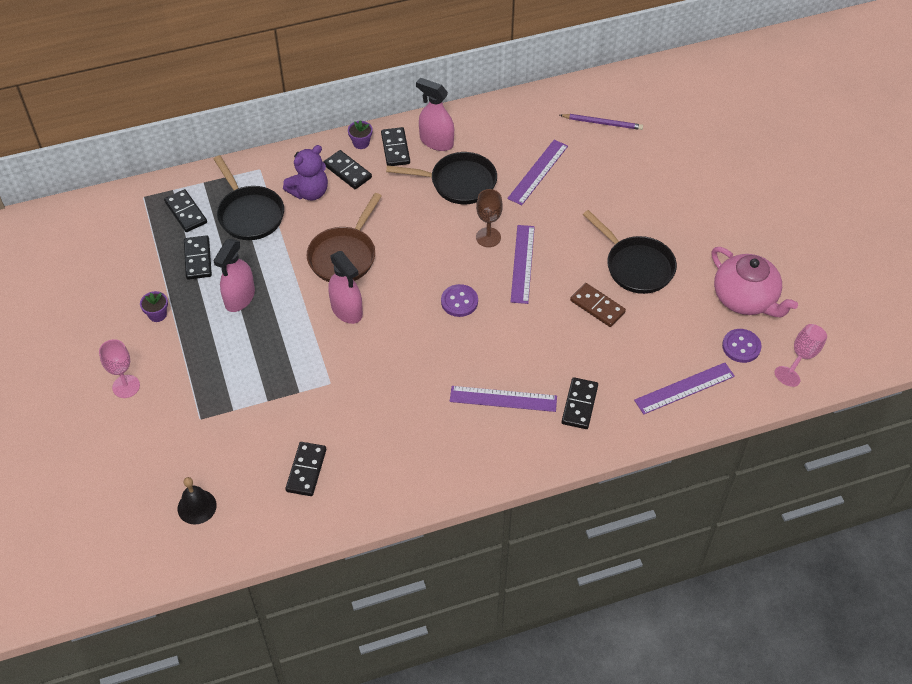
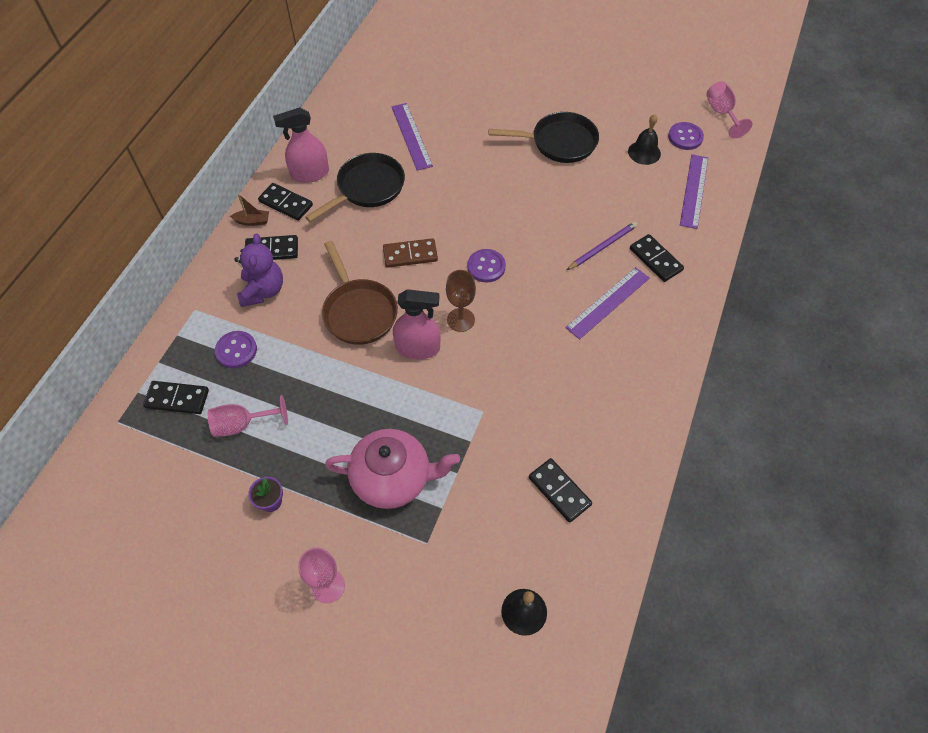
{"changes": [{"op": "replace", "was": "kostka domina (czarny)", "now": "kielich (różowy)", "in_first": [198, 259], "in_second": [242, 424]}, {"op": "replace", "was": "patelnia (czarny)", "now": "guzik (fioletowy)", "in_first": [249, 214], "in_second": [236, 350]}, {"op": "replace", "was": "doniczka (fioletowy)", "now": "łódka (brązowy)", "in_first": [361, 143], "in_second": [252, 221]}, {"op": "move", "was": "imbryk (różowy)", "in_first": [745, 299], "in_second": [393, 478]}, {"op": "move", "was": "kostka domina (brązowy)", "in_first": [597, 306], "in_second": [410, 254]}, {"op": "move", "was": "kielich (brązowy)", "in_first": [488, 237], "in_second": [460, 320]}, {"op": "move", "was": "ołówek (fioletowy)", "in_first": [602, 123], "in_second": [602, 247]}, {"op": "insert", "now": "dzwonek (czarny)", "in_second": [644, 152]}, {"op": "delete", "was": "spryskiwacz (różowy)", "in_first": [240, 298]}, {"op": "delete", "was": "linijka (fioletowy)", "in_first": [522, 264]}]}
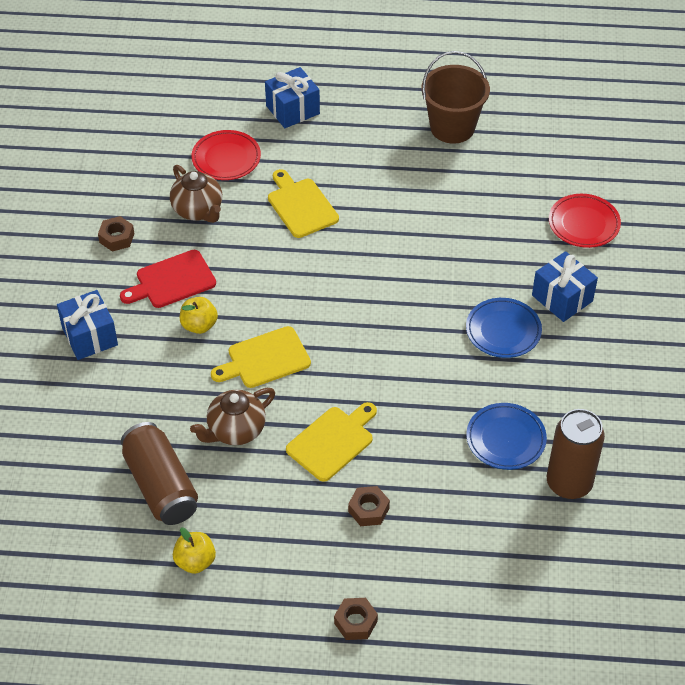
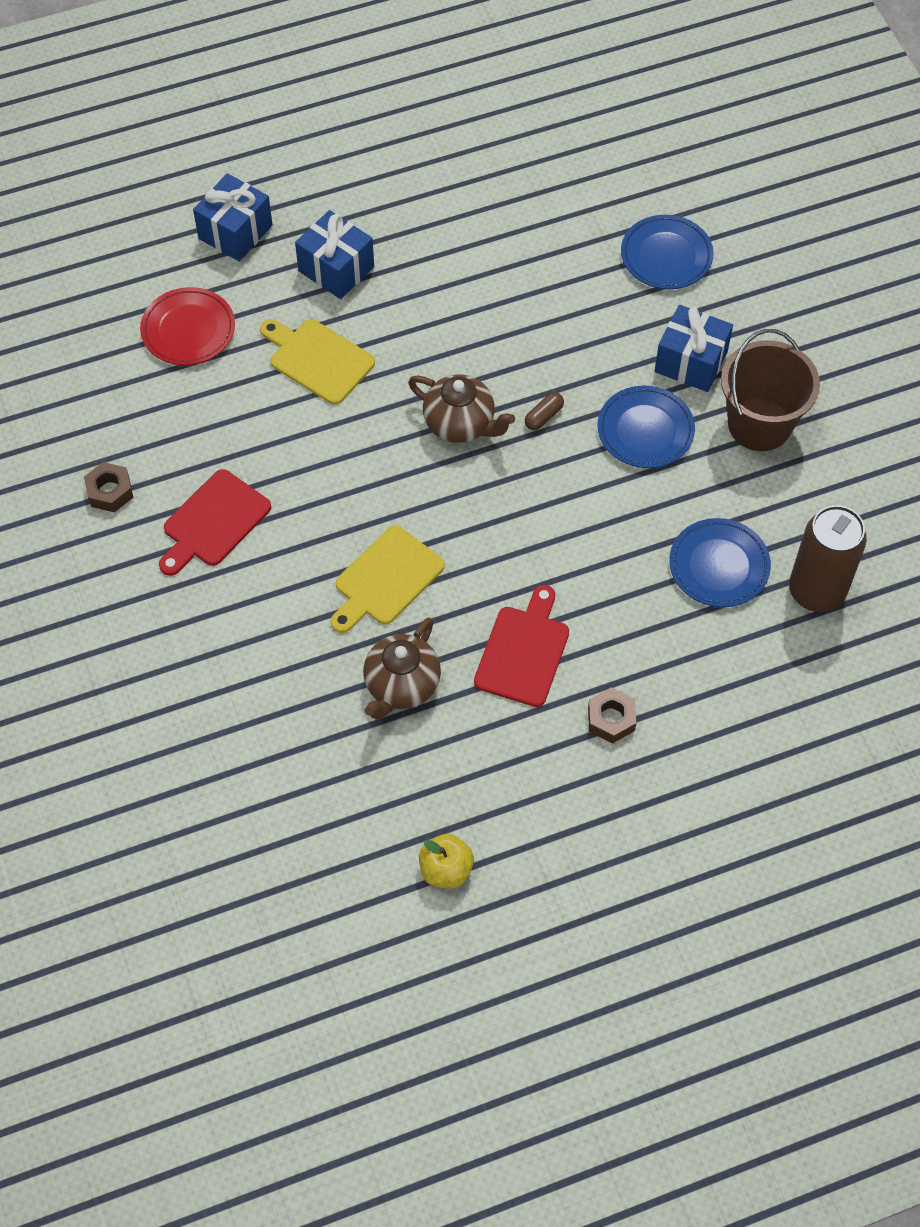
{"changes": [{"op": "move", "was": "prezent (niebieski)", "in_first": [90, 336], "in_second": [336, 269]}, {"op": "move", "was": "imbryk (brązowy)", "in_first": [198, 210], "in_second": [460, 424]}, {"op": "recolor", "was": "deska do krojenia (żółty)", "now": "deska do krojenia (czerwony)", "in_first": [332, 441], "in_second": [523, 651]}, {"op": "insert", "now": "kapsułka (brązowy)", "in_second": [543, 416]}, {"op": "recolor", "was": "talerz (czerwony)", "now": "talerz (niebieski)", "in_first": [584, 224], "in_second": [666, 256]}, {"op": "move", "was": "wiadro (brązowy)", "in_first": [452, 127], "in_second": [759, 424]}, {"op": "delete", "was": "puszka (brązowy)", "in_first": [161, 486]}, {"op": "delete", "was": "jabłko (żółty)", "in_first": [199, 325]}, {"op": "delete", "was": "nakrętka (brązowy)", "in_first": [355, 622]}]}
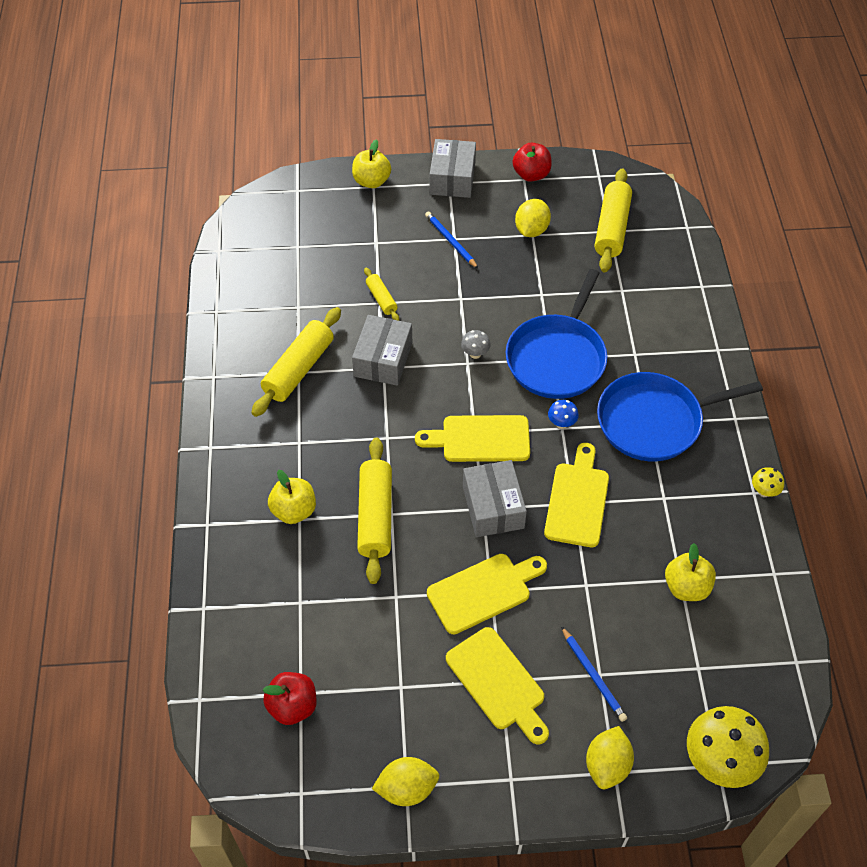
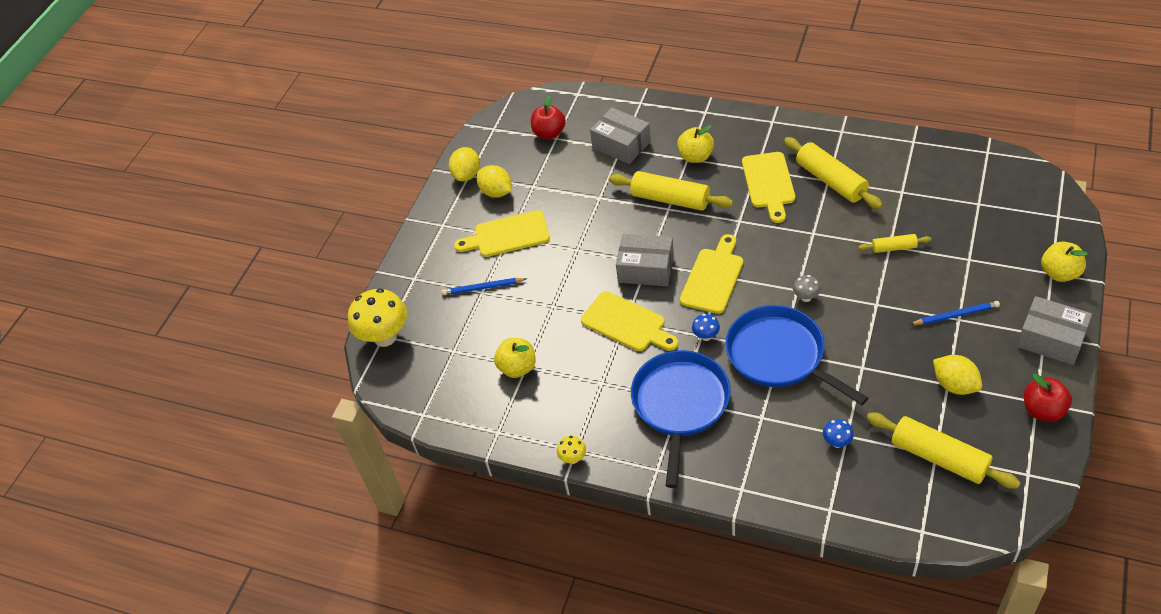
{"changes": [{"op": "move", "was": "cytryna (żółty)", "in_first": [607, 765], "in_second": [496, 192]}, {"op": "move", "was": "pudełko (szary)", "in_first": [383, 359], "in_second": [621, 145]}, {"op": "move", "was": "deska do krojenia (żółty)", "in_first": [483, 591], "in_second": [769, 183]}, {"op": "insert", "now": "grzyb (niebieski)", "in_second": [837, 442]}]}
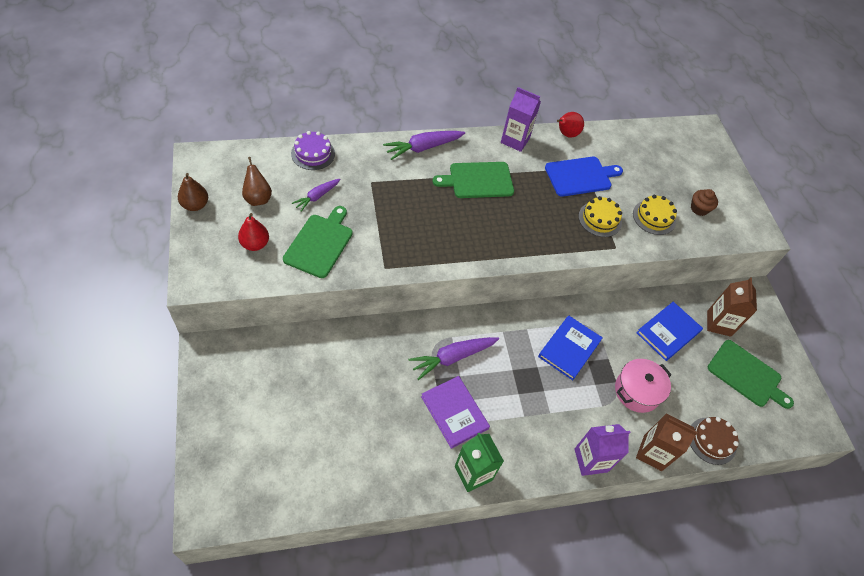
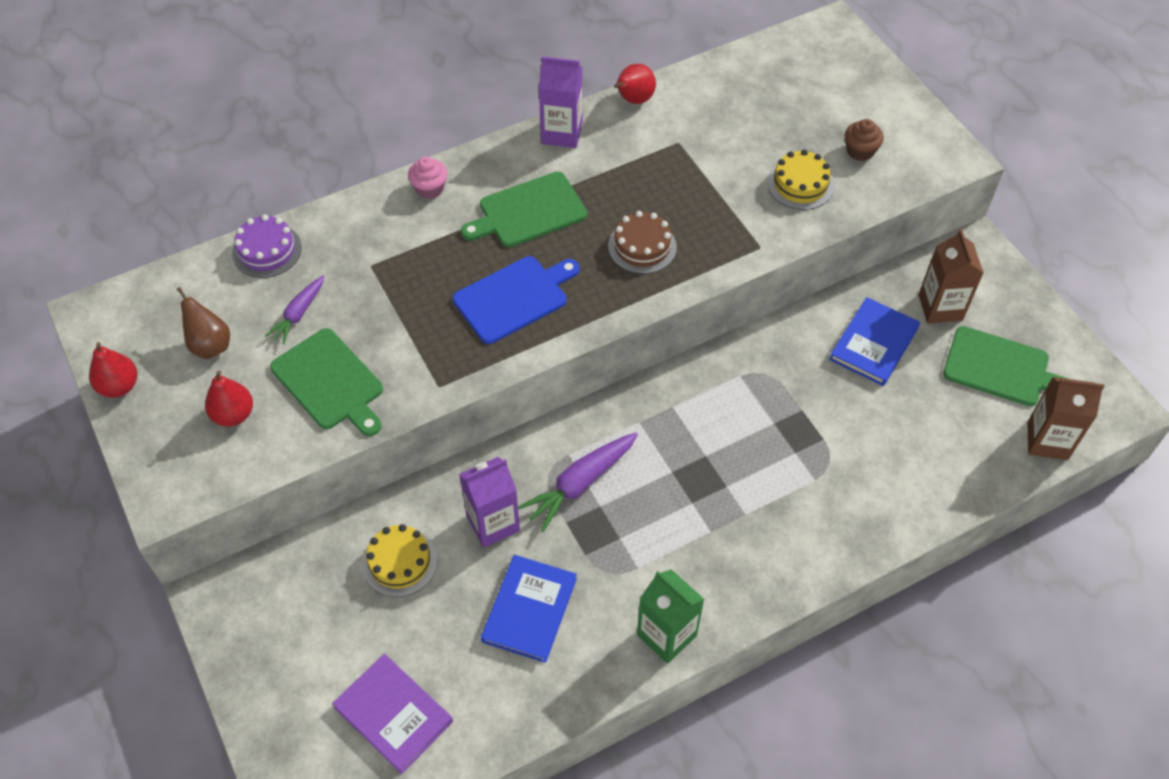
{"changes": [{"op": "recolor", "was": "gruszka (brązowy)", "now": "gruszka (czerwony)", "in_first": [195, 205], "in_second": [119, 386]}, {"op": "rotate", "was": "deska do krojenia (zielony)", "in_first": [320, 243], "in_second": [330, 382], "clockwise": 135}, {"op": "move", "was": "książka (fioletowy)", "in_first": [454, 412], "in_second": [393, 714]}, {"op": "move", "was": "tort (żółty)", "in_first": [600, 219], "in_second": [400, 562]}, {"op": "replace", "was": "marchewka (fioletowy)", "now": "muffinka (różowy)", "in_first": [423, 148], "in_second": [429, 188]}, {"op": "move", "was": "deska do krojenia (niebieski)", "in_first": [580, 176], "in_second": [514, 298]}, {"op": "move", "was": "karton mleka (fioletowy)", "in_first": [591, 460], "in_second": [493, 523]}, {"op": "move", "was": "książka (niebieski)", "in_first": [569, 348], "in_second": [529, 610]}, {"op": "move", "was": "tort (brązowy)", "in_first": [712, 440], "in_second": [642, 246]}, {"op": "move", "was": "karton mleka (brązowy)", "in_first": [652, 453], "in_second": [1047, 441]}, {"op": "delete", "was": "garnek (różowy)", "in_first": [637, 391]}]}
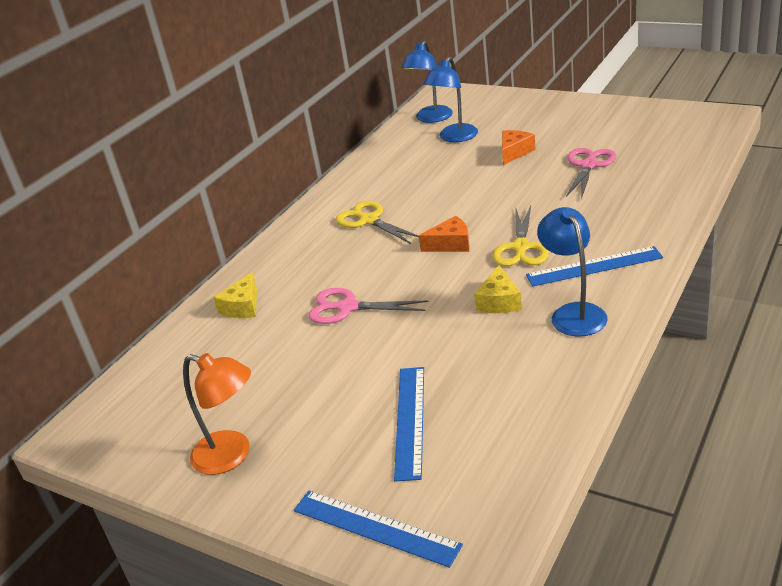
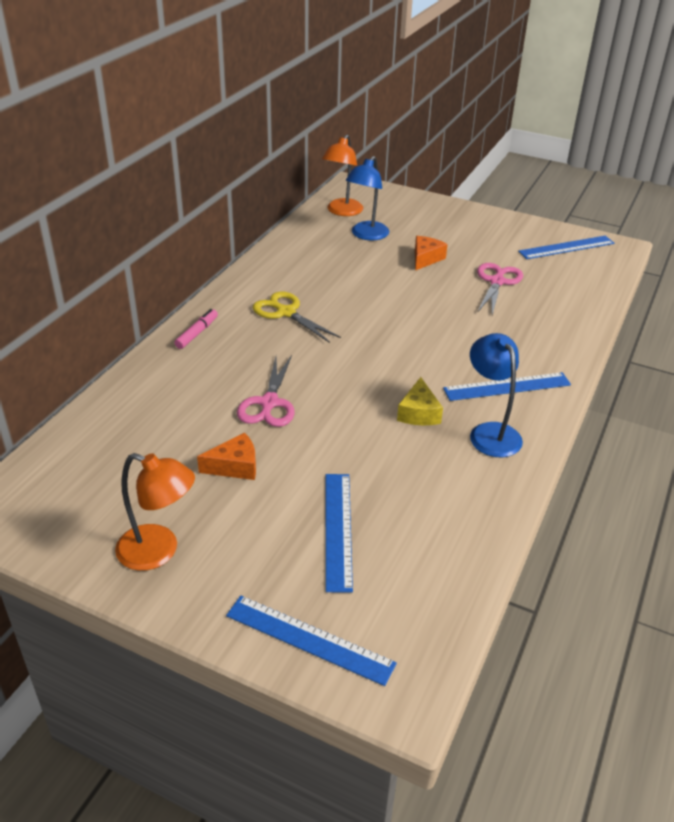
{"changes": [{"op": "insert", "now": "flamaster (różowy)", "in_second": [197, 333]}, {"op": "move", "was": "ser (pomarańczowy)", "in_first": [451, 244], "in_second": [235, 466]}, {"op": "rotate", "was": "nożyczki (różowy)", "in_first": [347, 307], "in_second": [269, 403], "clockwise": -90}, {"op": "recolor", "was": "lampka (niebieski)", "now": "lampka (pomarańczowy)", "in_first": [431, 118], "in_second": [342, 211]}, {"op": "insert", "now": "linijka (niebieski)", "in_second": [566, 247]}, {"op": "delete", "was": "ser (żółty)", "in_first": [242, 307]}, {"op": "delete", "was": "nożyczki (żółty)", "in_first": [521, 248]}]}
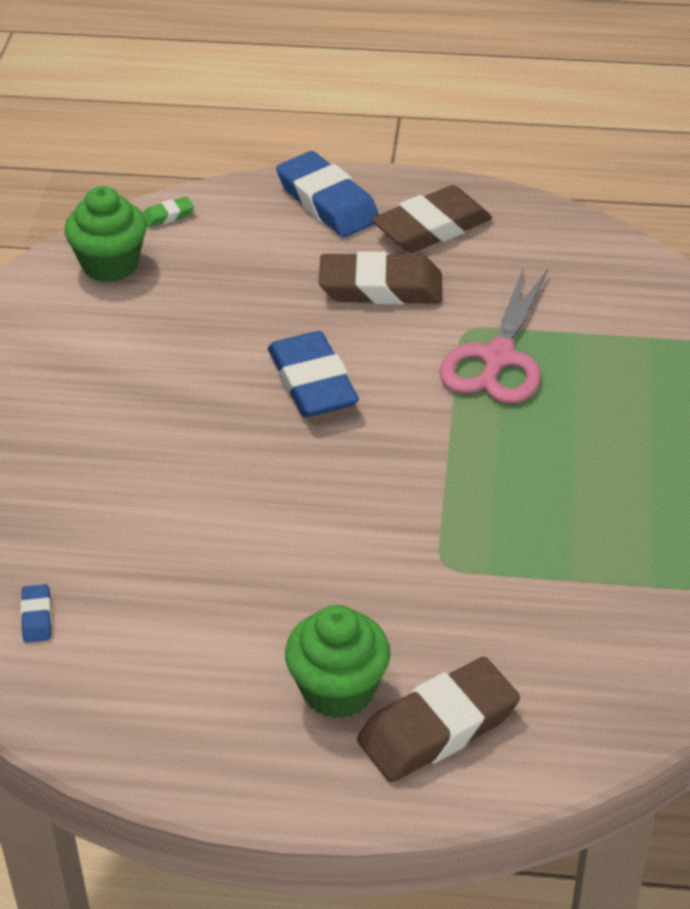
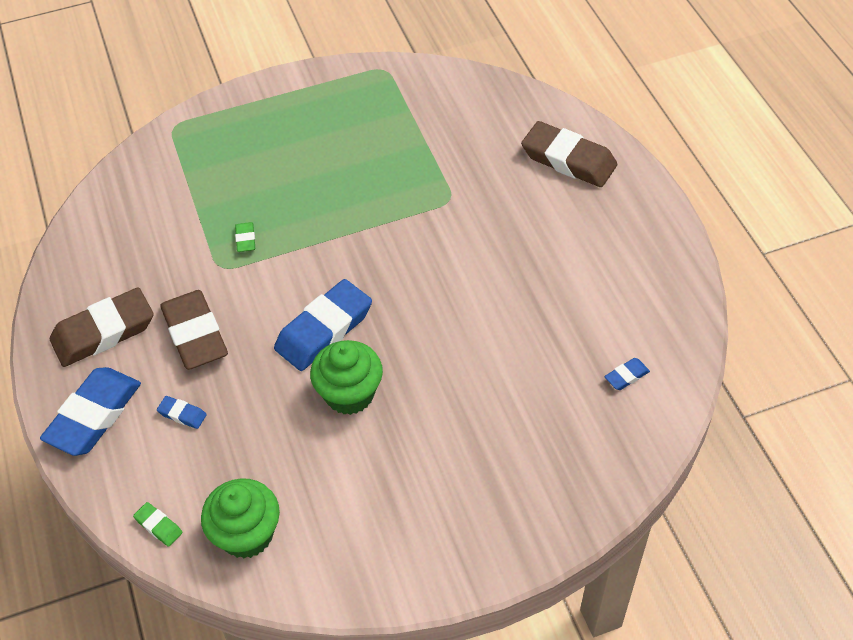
{"changes": [{"op": "rotate", "was": "gumka do mazania (brązowy)", "in_first": [432, 228], "in_second": [104, 332], "clockwise": -60}, {"op": "insert", "now": "gumka do mazania (niebieski)", "in_second": [182, 414]}, {"op": "replace", "was": "nożyczki (różowy)", "now": "gumka do mazania (zielony)", "in_first": [498, 358], "in_second": [245, 239]}, {"op": "move", "was": "muffinka (zielony)", "in_first": [338, 690], "in_second": [349, 394]}]}
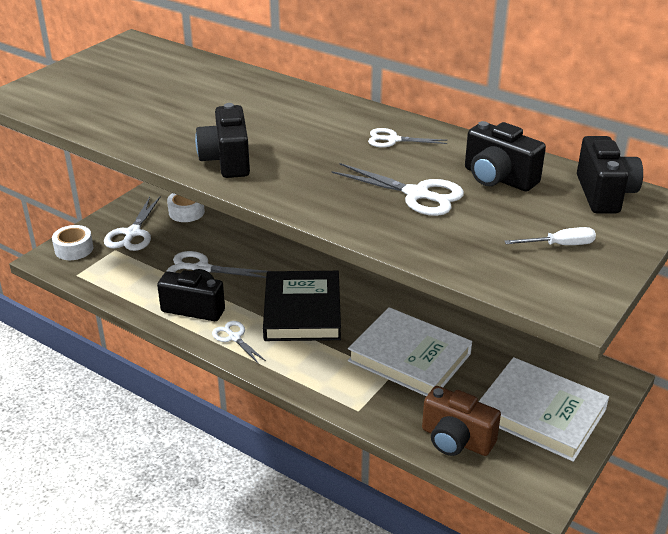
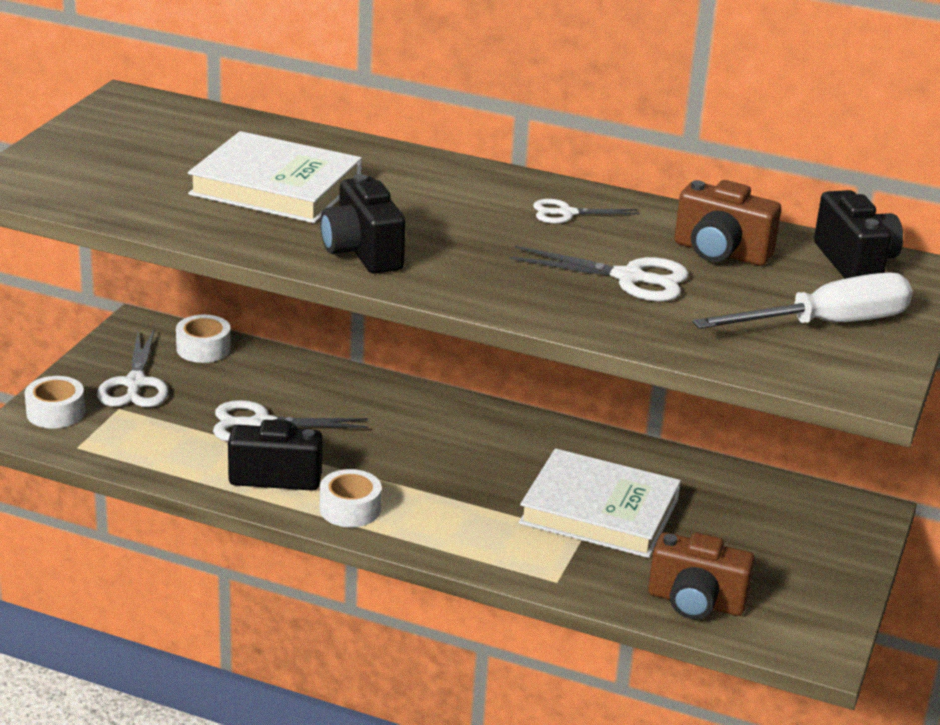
{"changes": [{"op": "move", "was": "książka (biały)", "in_first": [540, 413], "in_second": [276, 187]}, {"op": "replace", "was": "nożyczki (biały)", "now": "taśma klejąca (biały)", "in_first": [234, 337], "in_second": [350, 509]}, {"op": "recolor", "was": "aparat fotograficzny (czarny)", "now": "aparat fotograficzny (brązowy)", "in_first": [498, 178], "in_second": [720, 253]}, {"op": "resize", "was": "śrubokręt (biały)", "in_first": [560, 245], "in_second": [826, 324], "ratio": 2.1}, {"op": "delete", "was": "książka (czarny)", "in_first": [302, 311]}]}
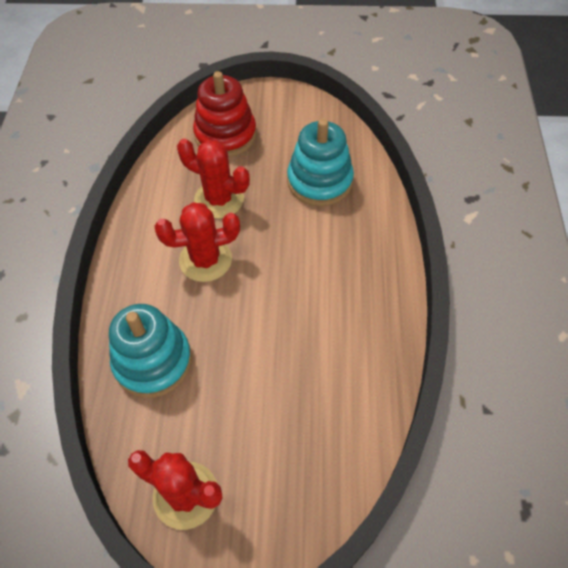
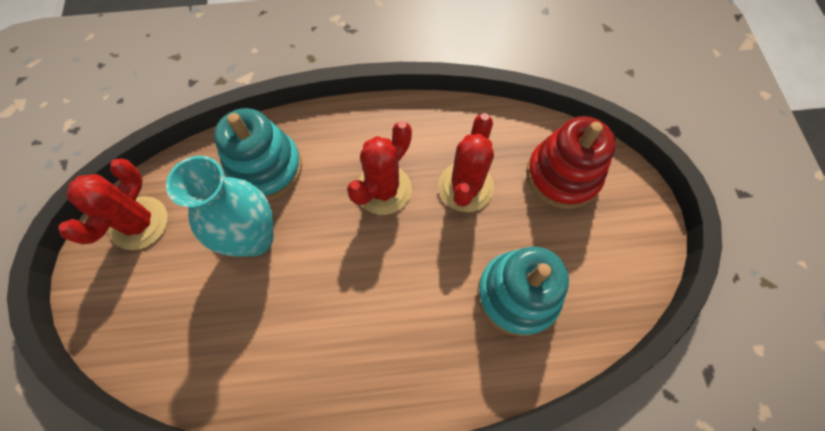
{"changes": [{"op": "insert", "now": "wazon (turkusowy)", "in_second": [255, 239]}, {"op": "rotate", "was": "kaktus (czerwony)", "in_first": [205, 260], "in_second": [383, 189], "clockwise": 60}]}
